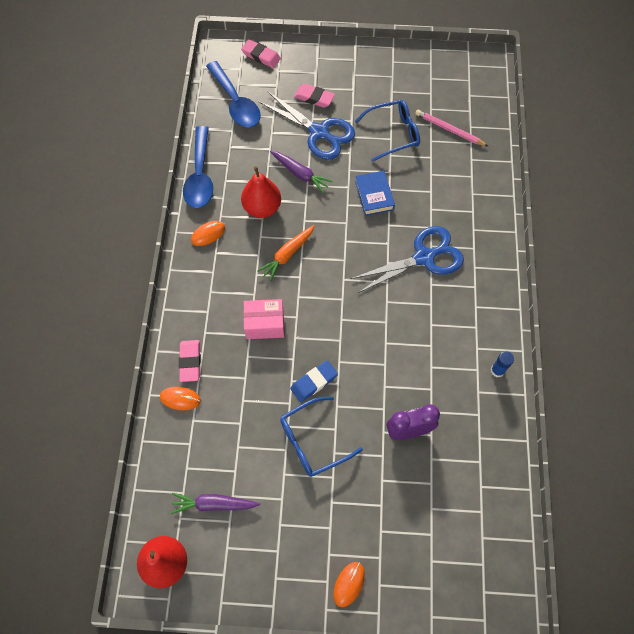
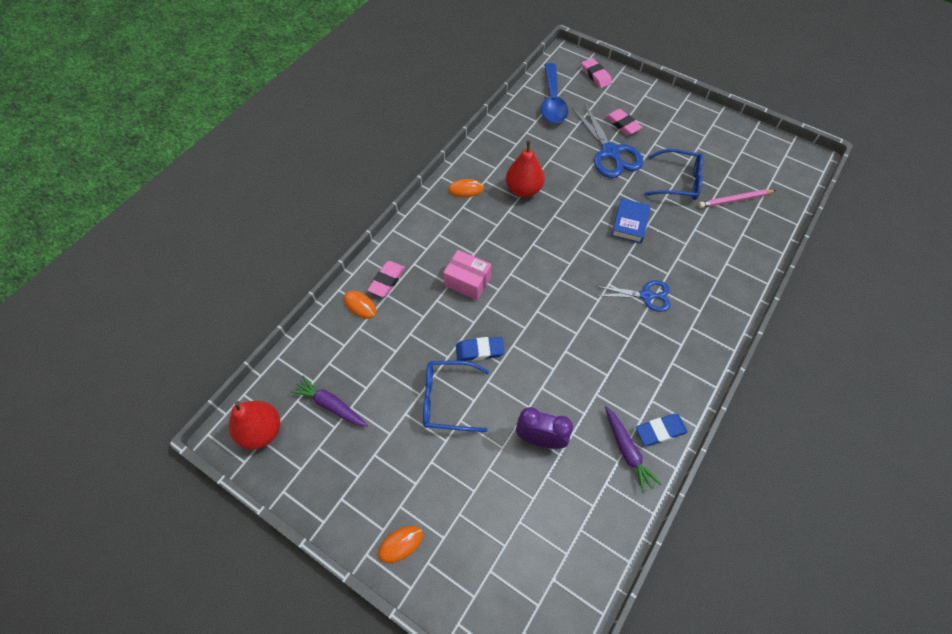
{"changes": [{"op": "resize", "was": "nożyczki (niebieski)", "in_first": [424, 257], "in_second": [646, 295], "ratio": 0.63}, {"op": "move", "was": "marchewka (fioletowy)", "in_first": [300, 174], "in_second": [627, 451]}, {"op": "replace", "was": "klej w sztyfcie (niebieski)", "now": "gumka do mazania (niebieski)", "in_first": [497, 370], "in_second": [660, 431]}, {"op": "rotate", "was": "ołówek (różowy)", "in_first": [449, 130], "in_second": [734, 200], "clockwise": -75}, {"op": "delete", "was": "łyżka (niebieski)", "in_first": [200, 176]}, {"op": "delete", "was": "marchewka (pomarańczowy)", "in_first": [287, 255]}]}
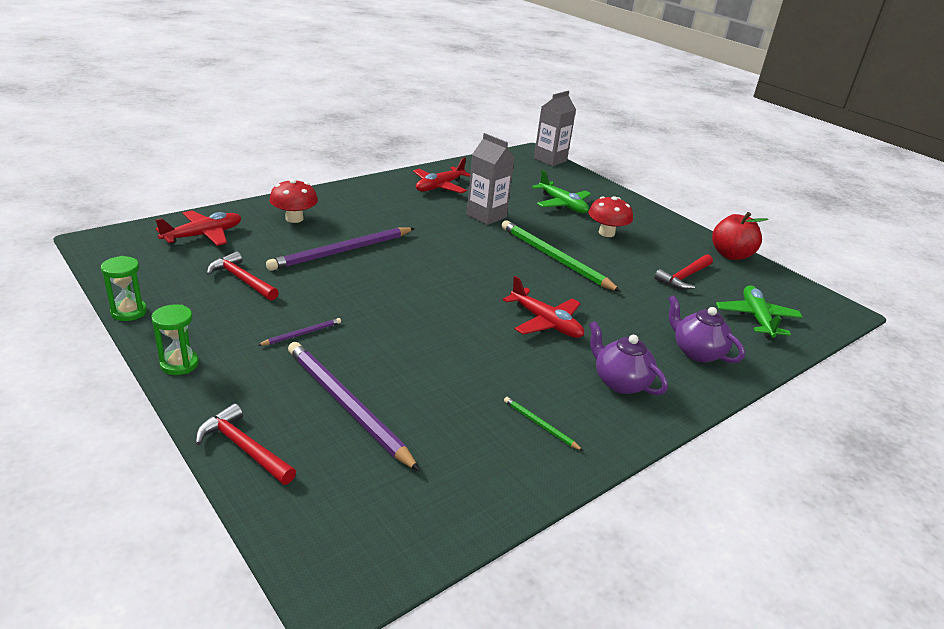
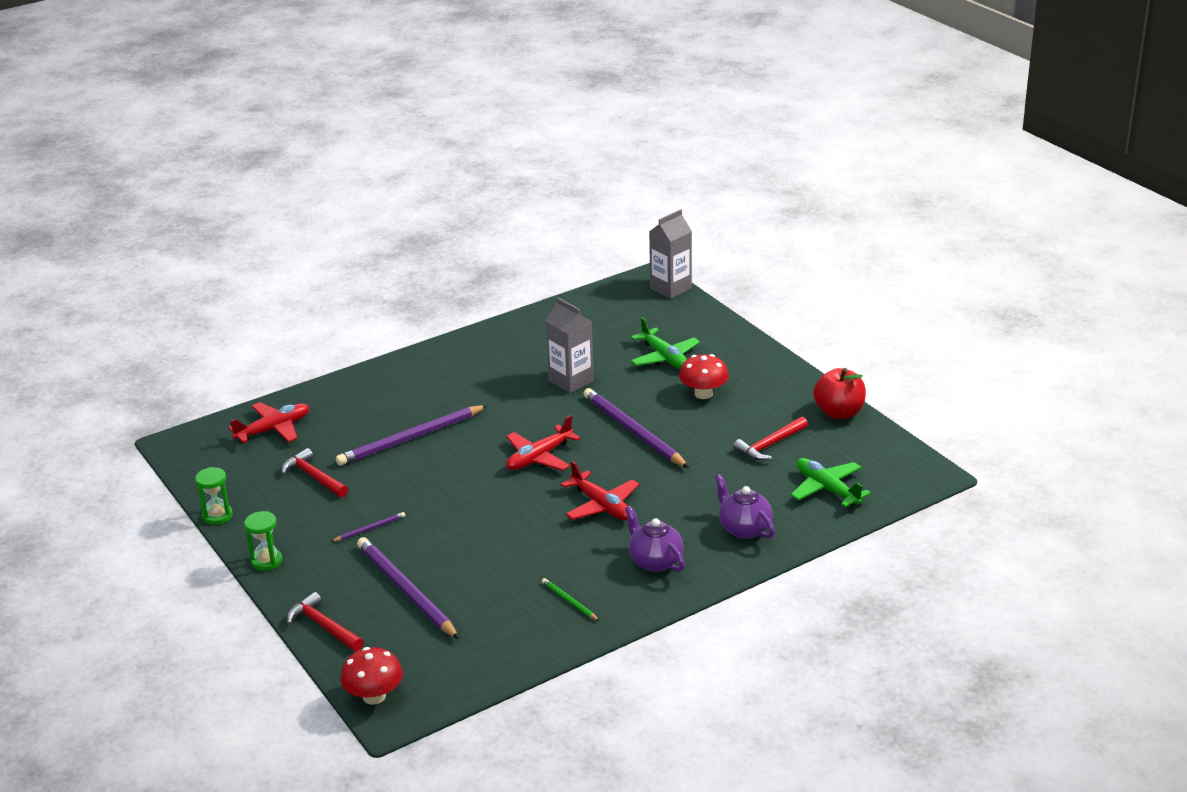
{"changes": [{"op": "move", "was": "grzyb (czerwony)", "in_first": [294, 218], "in_second": [374, 696]}, {"op": "move", "was": "samolot (czerwony)", "in_first": [439, 187], "in_second": [539, 457]}, {"op": "recolor", "was": "ołówek (zielony)", "now": "ołówek (fioletowy)", "in_first": [554, 258], "in_second": [633, 431]}, {"op": "rotate", "was": "samolot (zielony)", "in_first": [756, 318], "in_second": [827, 489], "clockwise": -45}]}
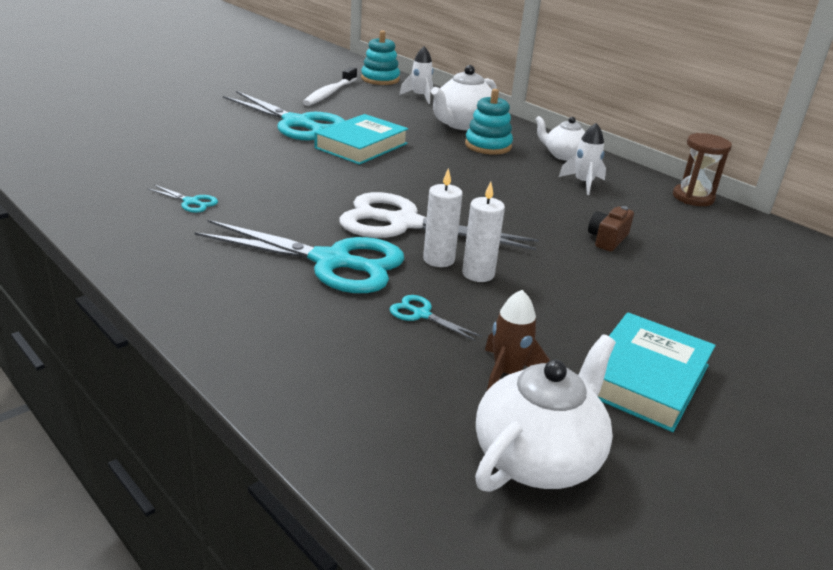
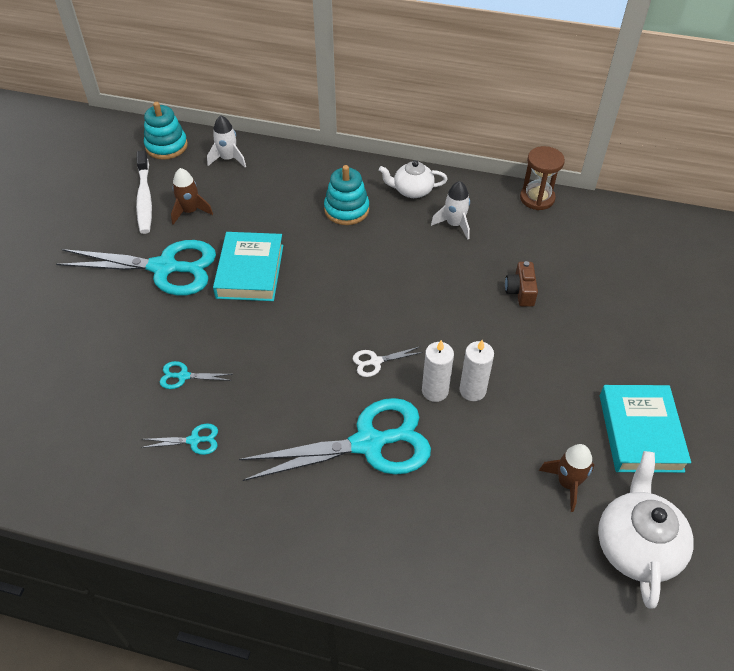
{"changes": [{"op": "move", "was": "nożyczki (turkusowy)", "in_first": [421, 314], "in_second": [183, 376]}, {"op": "insert", "now": "rakieta (brązowy)", "in_second": [190, 211]}, {"op": "resize", "was": "nożyczki (biały)", "in_first": [404, 223], "in_second": [375, 361], "ratio": 0.41}, {"op": "delete", "was": "imbryk (biały)", "in_first": [462, 124]}]}
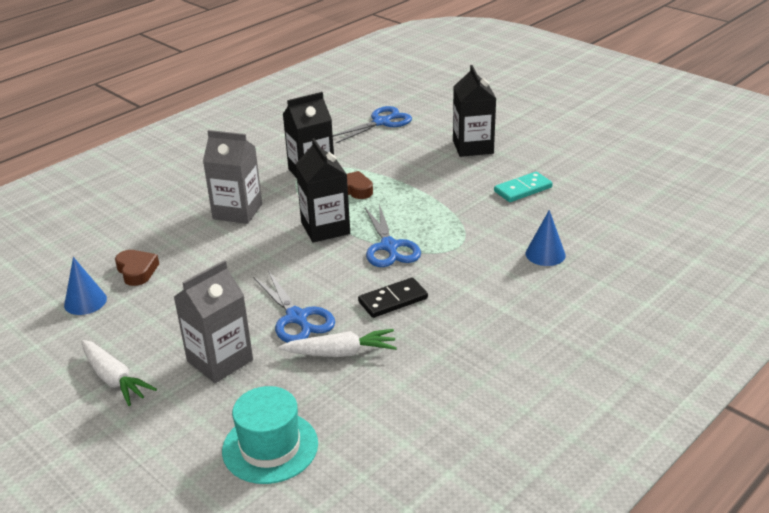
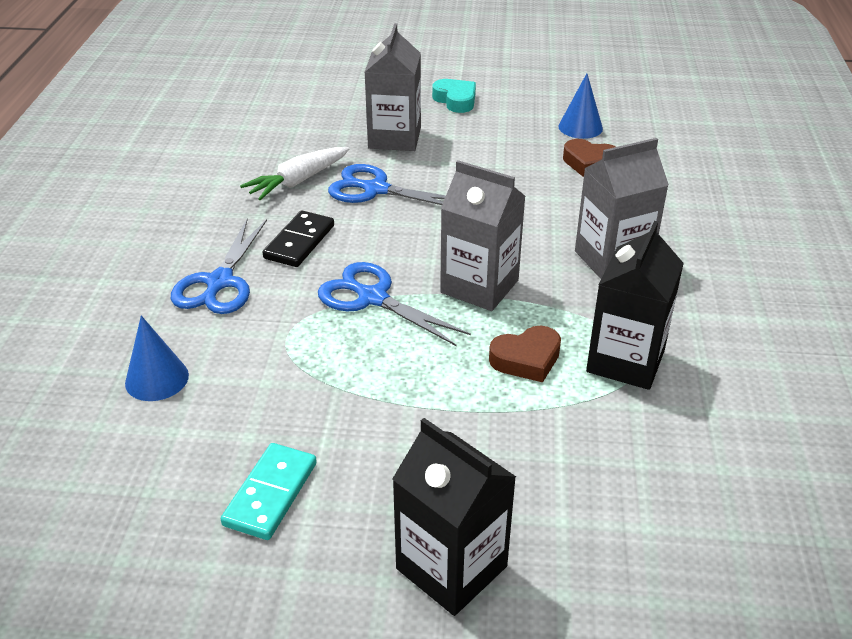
{"changes": [{"op": "move", "was": "nożyczki (niebieski)", "in_first": [381, 122], "in_second": [219, 282]}, {"op": "replace", "was": "marchewka (biały)", "now": "serce (turkusowy)", "in_first": [114, 379], "in_second": [455, 100]}, {"op": "recolor", "was": "karton mleka (czarny)", "now": "karton mleka (szary)", "in_first": [325, 228], "in_second": [479, 286]}, {"op": "delete", "was": "kapelusz (turkusowy)", "in_first": [270, 447]}]}
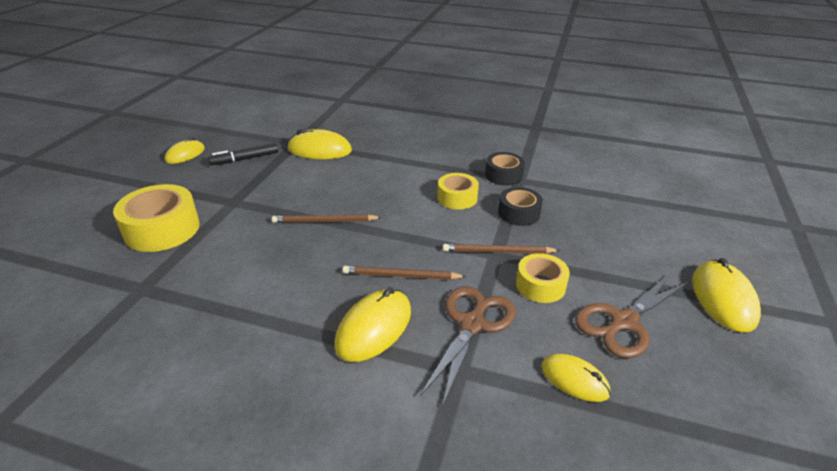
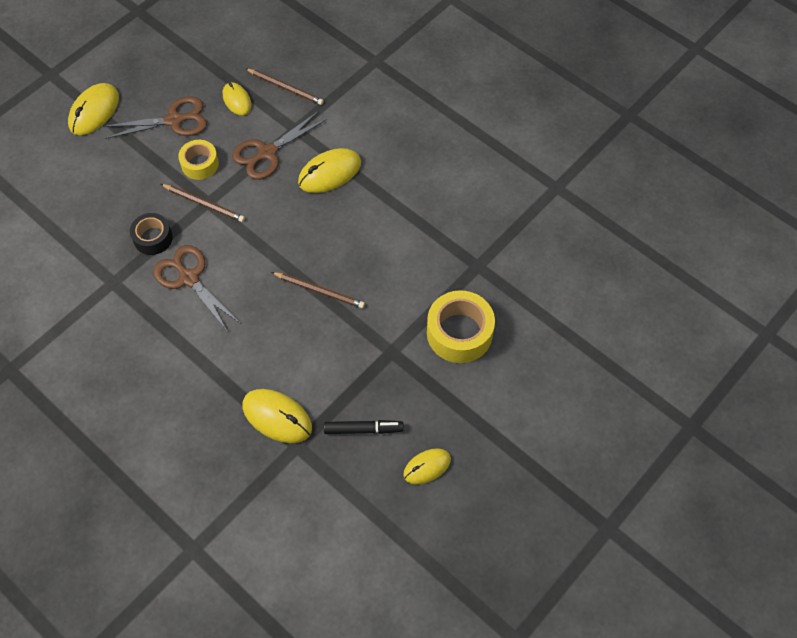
{"changes": [{"op": "replace", "was": "taśma klejąca (żółty)", "now": "nożyczki (brązowy)", "in_first": [457, 198], "in_second": [189, 278]}, {"op": "move", "was": "ołówek (brązowy)", "in_first": [401, 276], "in_second": [285, 88]}, {"op": "delete", "was": "taśma klejąca (czarny)", "in_first": [503, 175]}]}
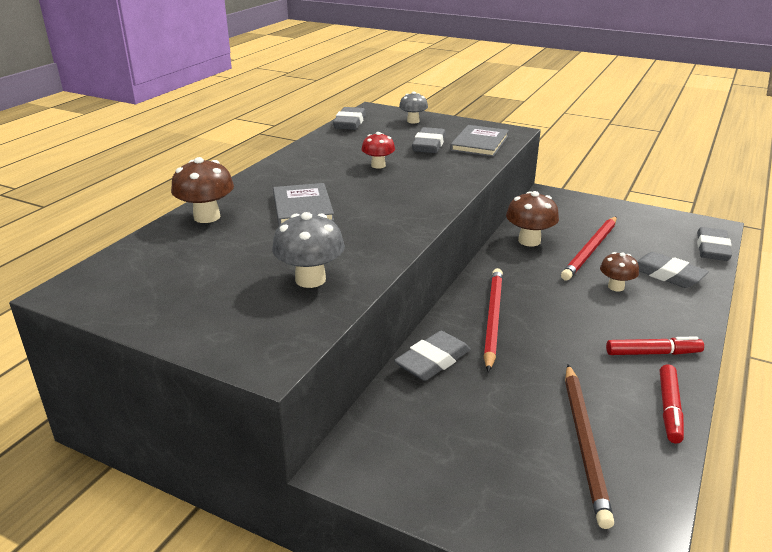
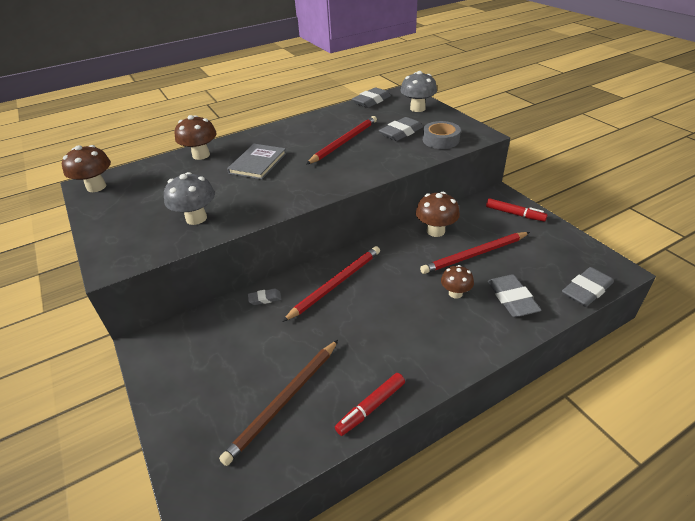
{"changes": [{"op": "insert", "now": "grzyb (brązowy)", "in_second": [96, 187]}, {"op": "resize", "was": "gumka do mazania (szary)", "in_first": [433, 361], "in_second": [265, 299], "ratio": 0.54}, {"op": "replace", "was": "grzyb (czerwony)", "now": "ołówek (czerwony)", "in_first": [378, 165], "in_second": [344, 142]}, {"op": "resize", "was": "grzyb (szary)", "in_first": [413, 121], "in_second": [417, 108], "ratio": 1.54}, {"op": "replace", "was": "książka (szary)", "now": "taśma klejąca (szary)", "in_first": [479, 143], "in_second": [440, 140]}, {"op": "move", "was": "flamaster (czerwony)", "in_first": [653, 353], "in_second": [515, 214]}]}
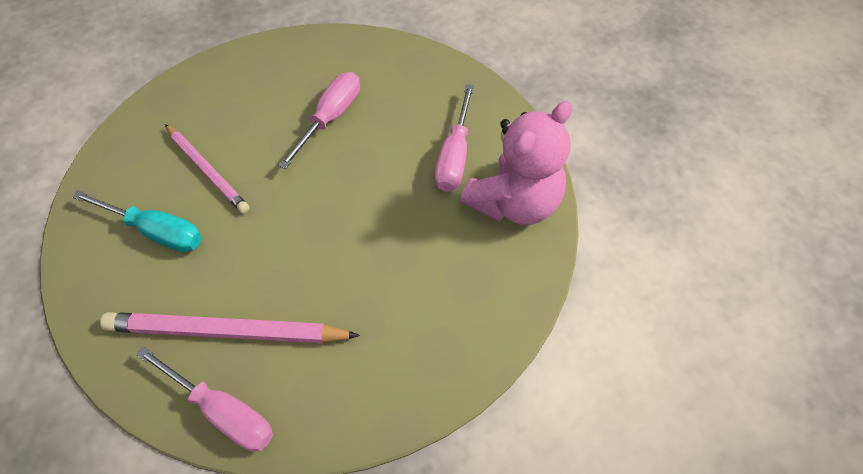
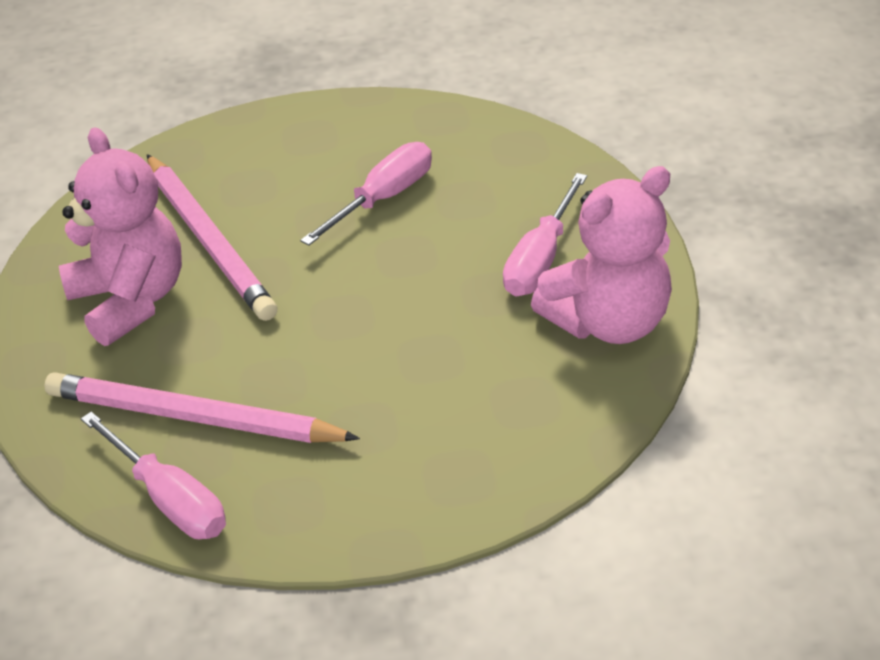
{"changes": [{"op": "replace", "was": "śrubokręt (turkusowy)", "now": "miś (różowy)", "in_first": [156, 231], "in_second": [130, 300]}, {"op": "resize", "was": "ołówek (różowy)", "in_first": [207, 170], "in_second": [209, 241], "ratio": 1.51}]}
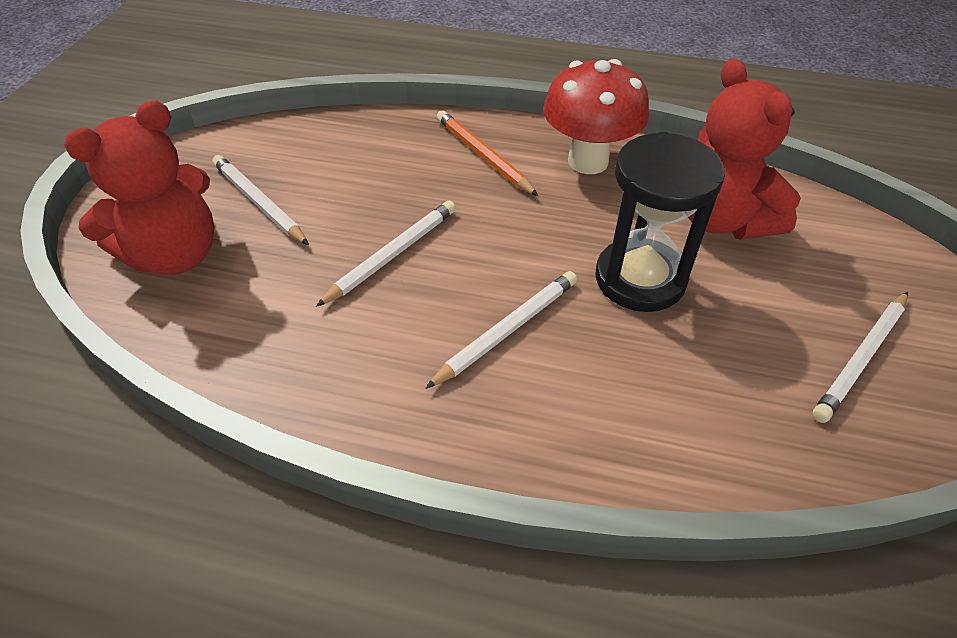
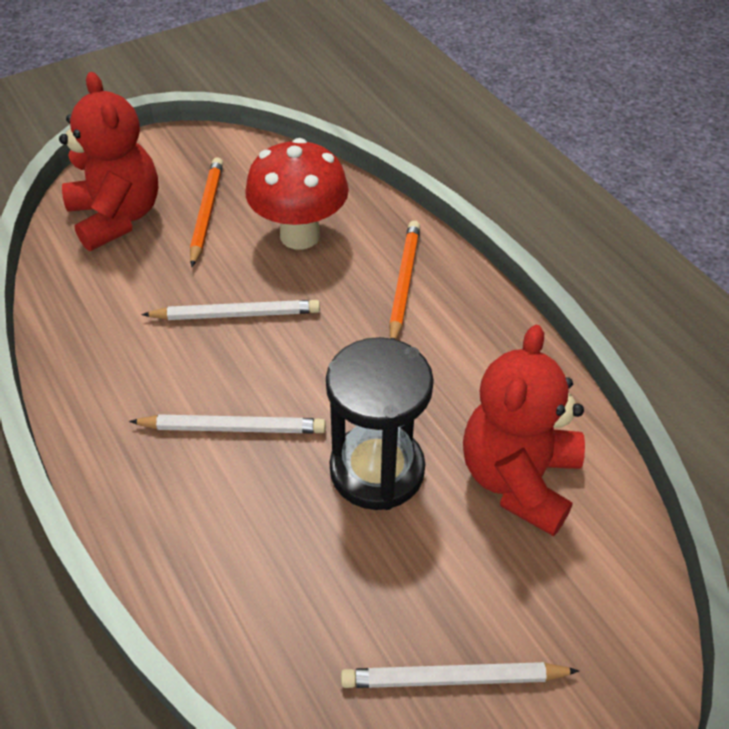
{"changes": [{"op": "rotate", "was": "miś (czerwony)", "in_first": [175, 255], "in_second": [117, 217], "clockwise": -120}, {"op": "recolor", "was": "ołówek (biały)", "now": "ołówek (pomarańczowy)", "in_first": [259, 202], "in_second": [207, 212]}, {"op": "move", "was": "grzyb (czerwony)", "in_first": [588, 161], "in_second": [300, 235]}]}
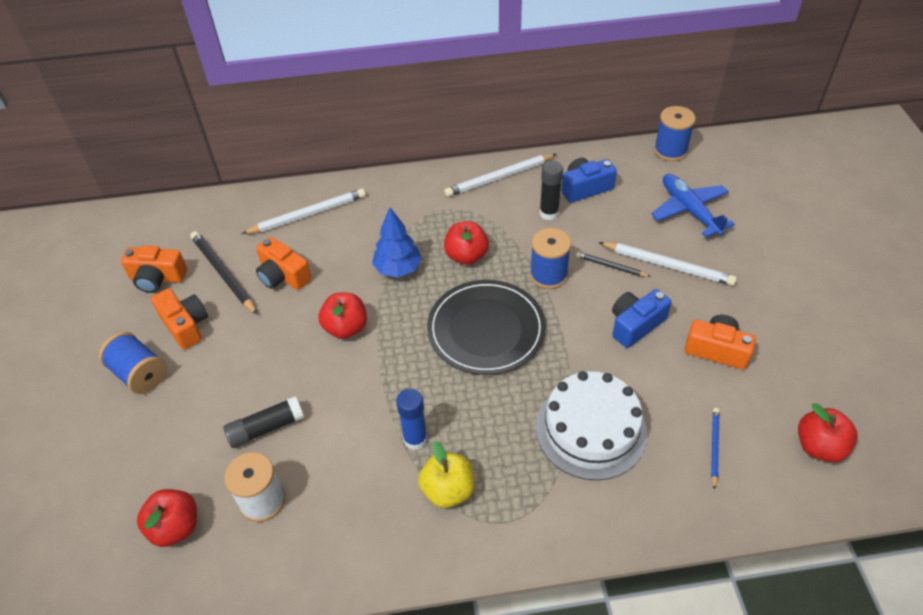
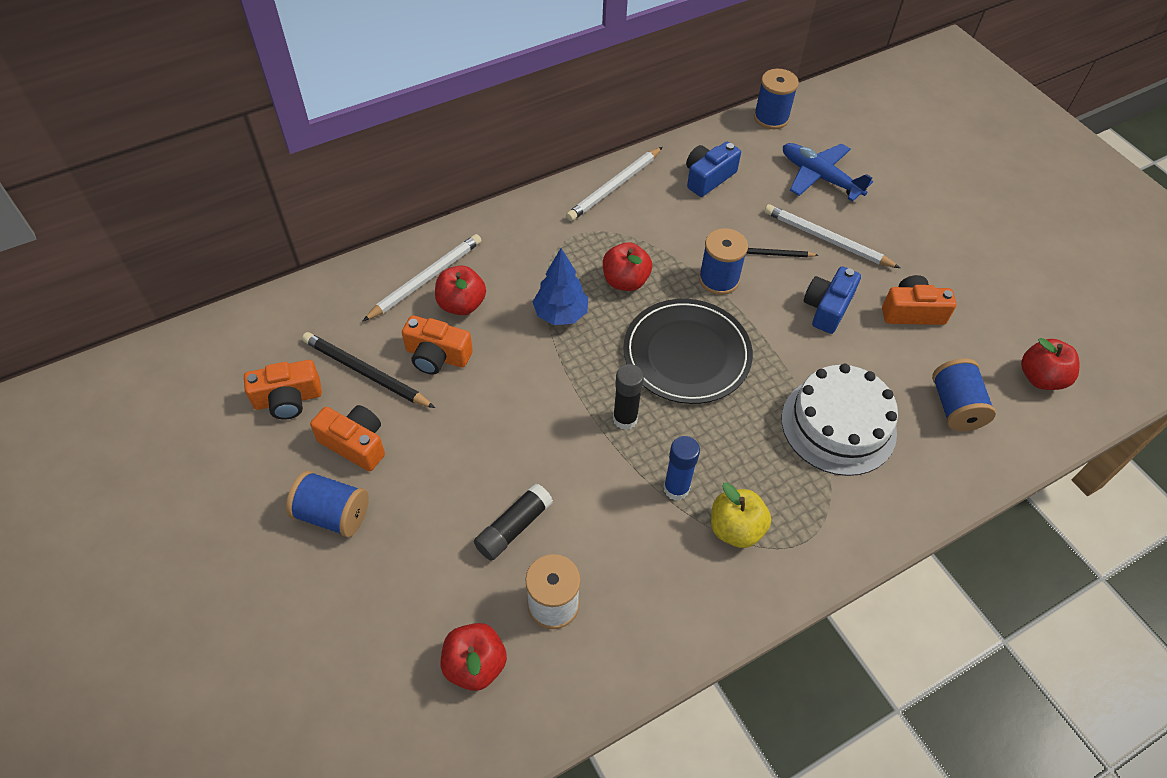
{"changes": [{"op": "move", "was": "jabłko (czerwony)", "in_first": [346, 328], "in_second": [461, 304]}, {"op": "move", "was": "klej w sztyfcie (czarny)", "in_first": [549, 213], "in_second": [625, 419]}, {"op": "rotate", "was": "ołówek (biały)", "in_first": [667, 265], "in_second": [827, 239], "clockwise": -150}, {"op": "replace", "was": "ołówek (niebieski)", "now": "szpulka (niebieski)", "in_first": [714, 447], "in_second": [955, 407]}]}
